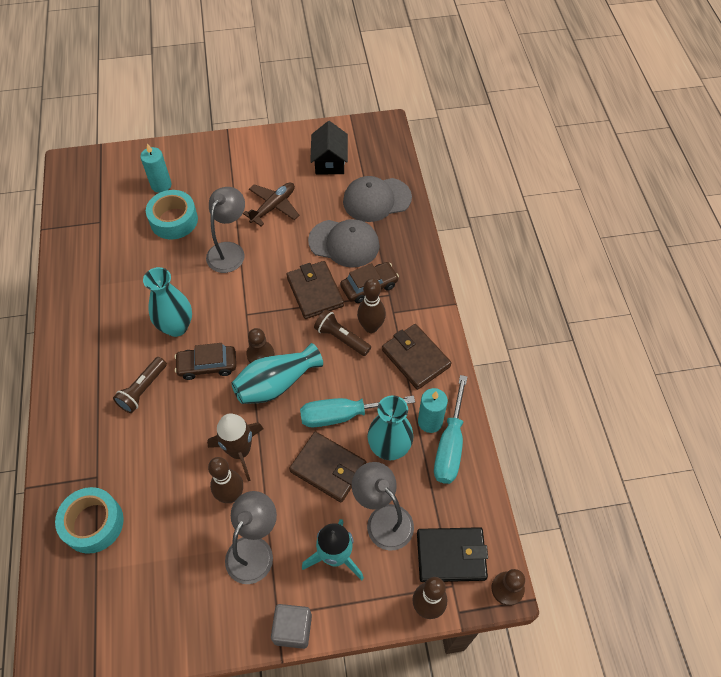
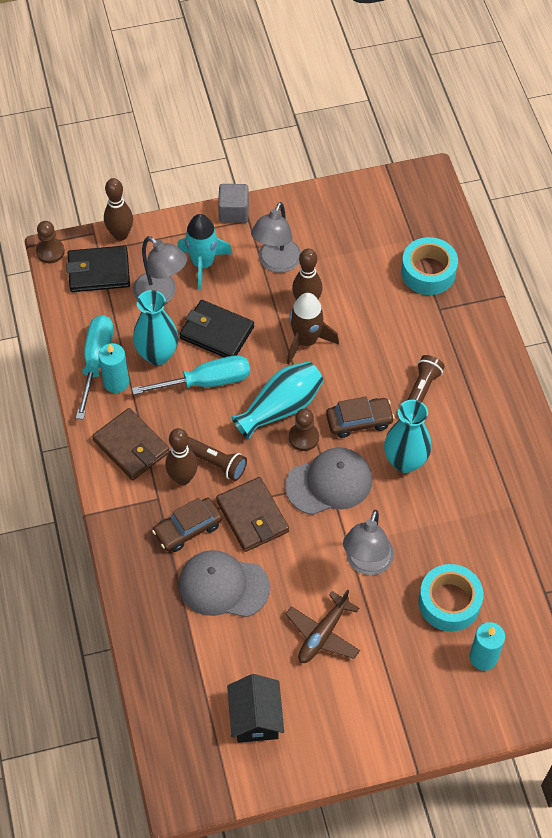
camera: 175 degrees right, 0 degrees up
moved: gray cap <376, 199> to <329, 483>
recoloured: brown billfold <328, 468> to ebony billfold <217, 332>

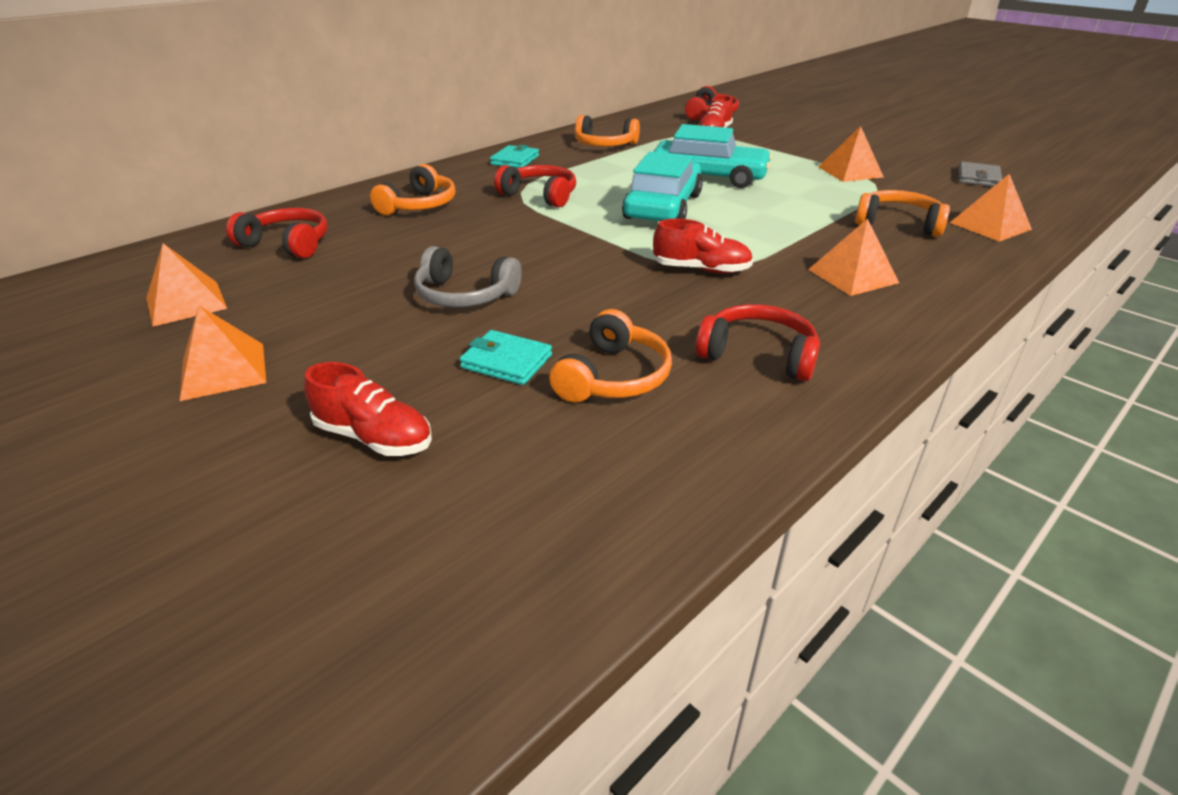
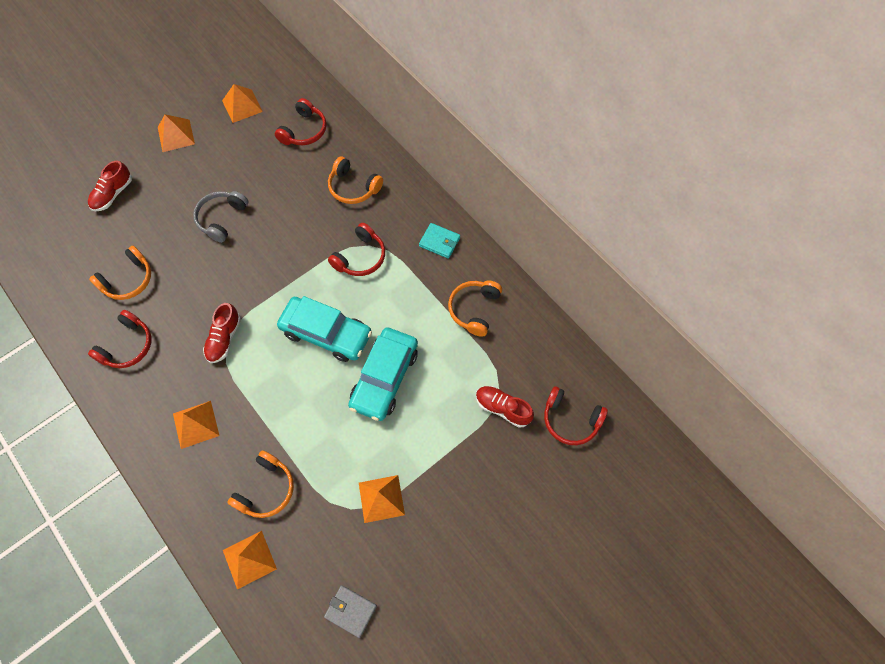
camera: 95 degrees right, 30 degrees up
removed: teal billfold <506, 361>
turned: orange headset <613, 377> = <128, 280> 75 degrees counterclockwise

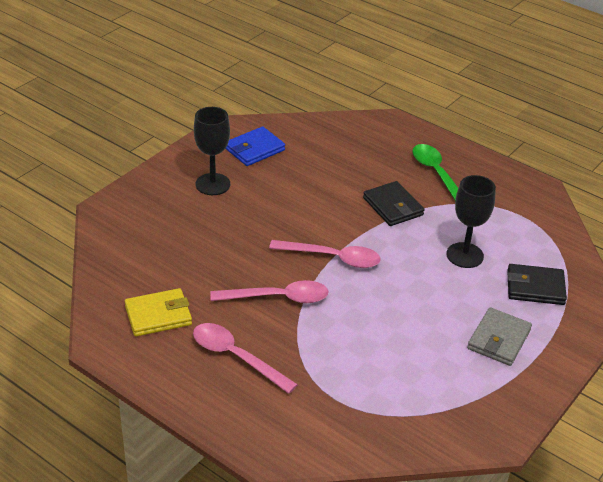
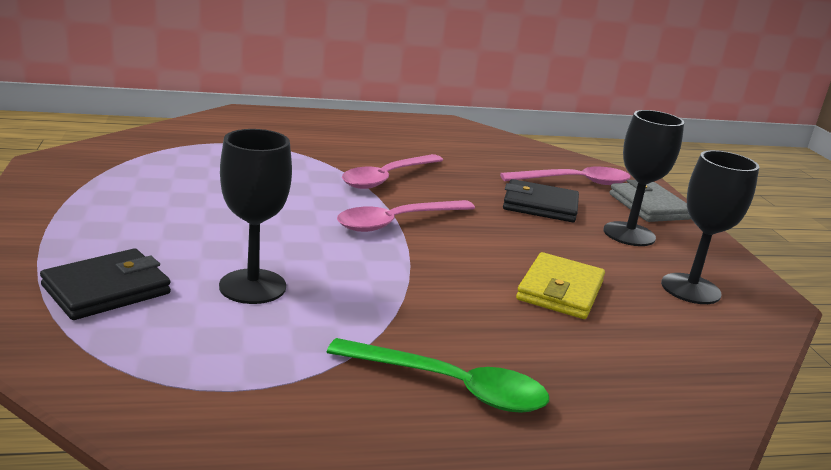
camera: 130 degrees right, 15 degrees down
moved: yellow billfold <158, 315> to <560, 291>; pink tablespoon <236, 357> to <574, 182>; ebony billfold <393, 207> to <540, 206>; gray billfold <498, 339> to <649, 206>
replaced: cobalt billfold <254, 149> to ebony wine glass <690, 289>

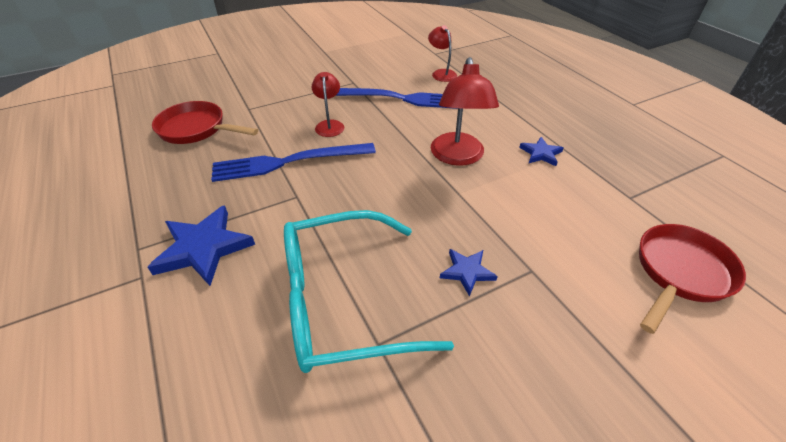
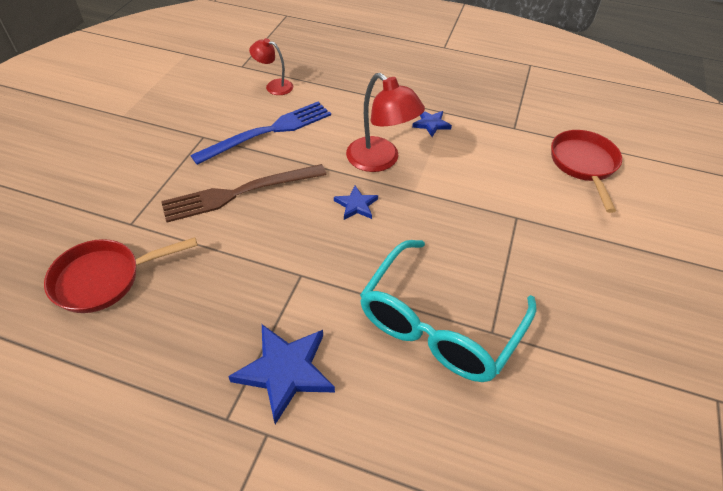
camera: 45 degrees left, 5 degrees up
removed: cobalt table fork <288, 162>
moved: cobalt five-pointed star <467, 272> to <356, 205>
replaced: red lamp <329, 125> to brown table fork <240, 193>

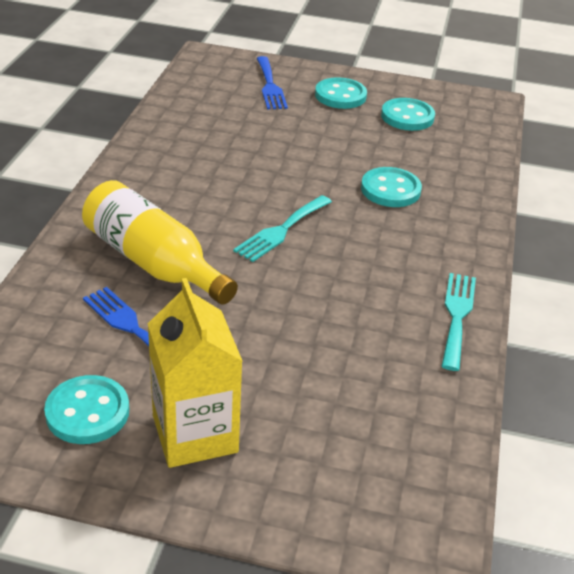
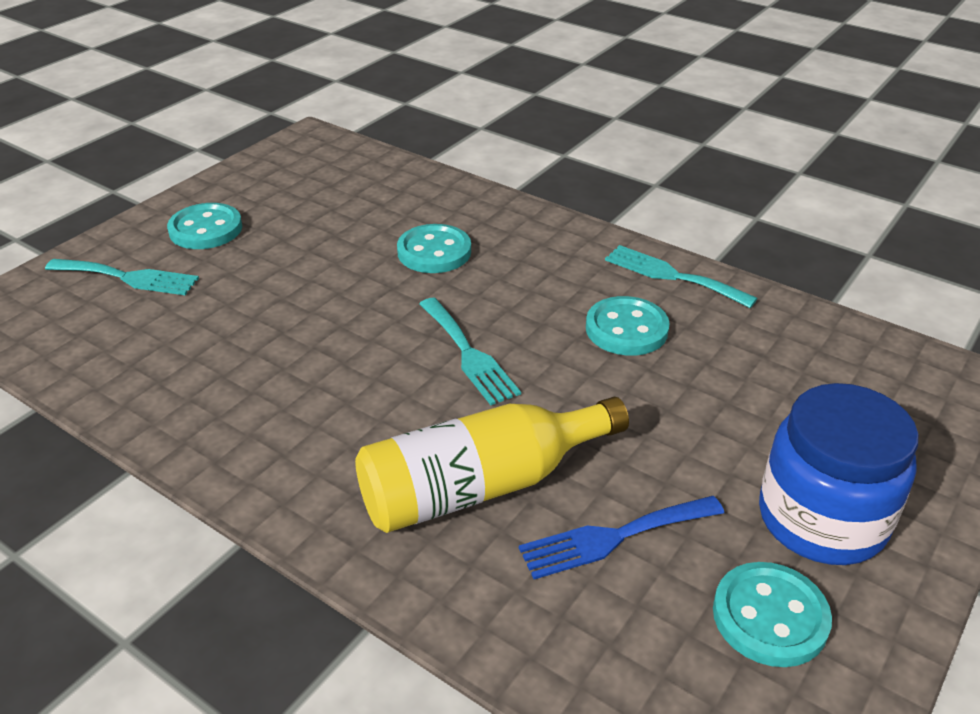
camera: 65 degrees left, 0 degrees up
moved: teal button <407, 117> to <626, 329>
replaced: yellow carton <195, 434> to cobalt jar <821, 519>
recoloured: cobalt table fork <270, 86> to teal table fork <128, 277>

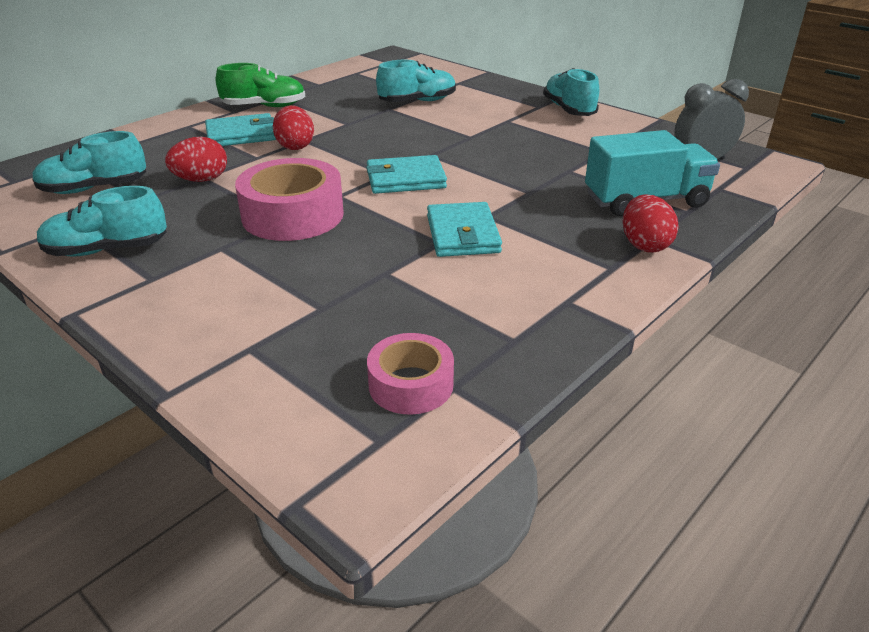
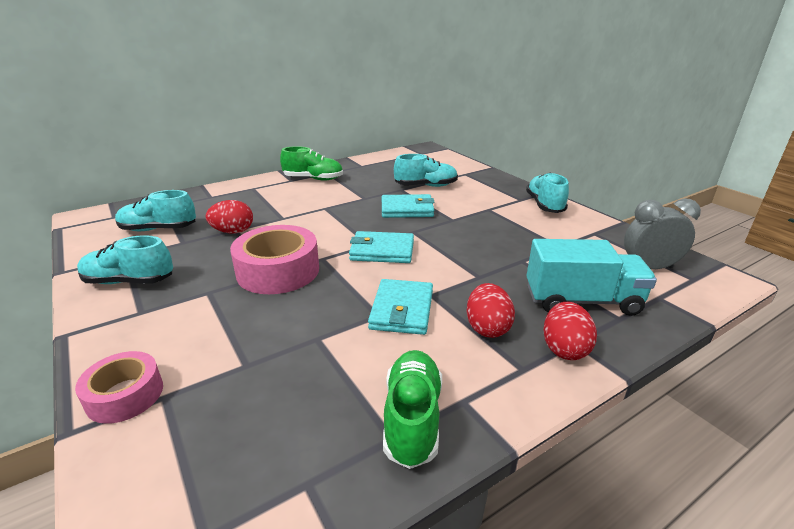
camera: 15 degrees right, 5 degrees down
added: green lace-up shoe <412, 418>
moved: teal billfold <241, 135> to <407, 209>; red egg <295, 146> to <487, 328>; pink sticky tape <411, 384> to <125, 395>

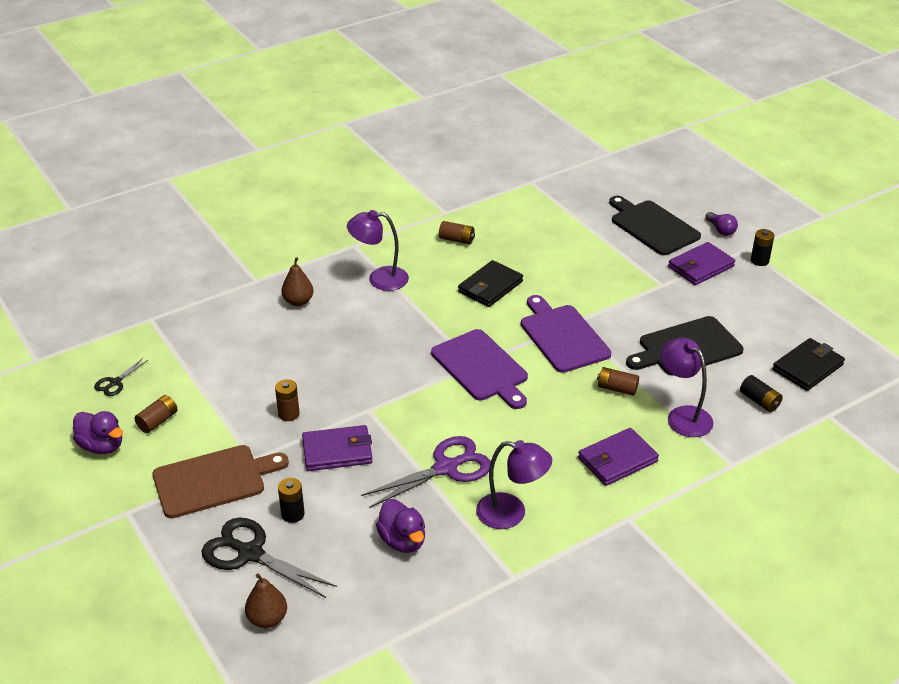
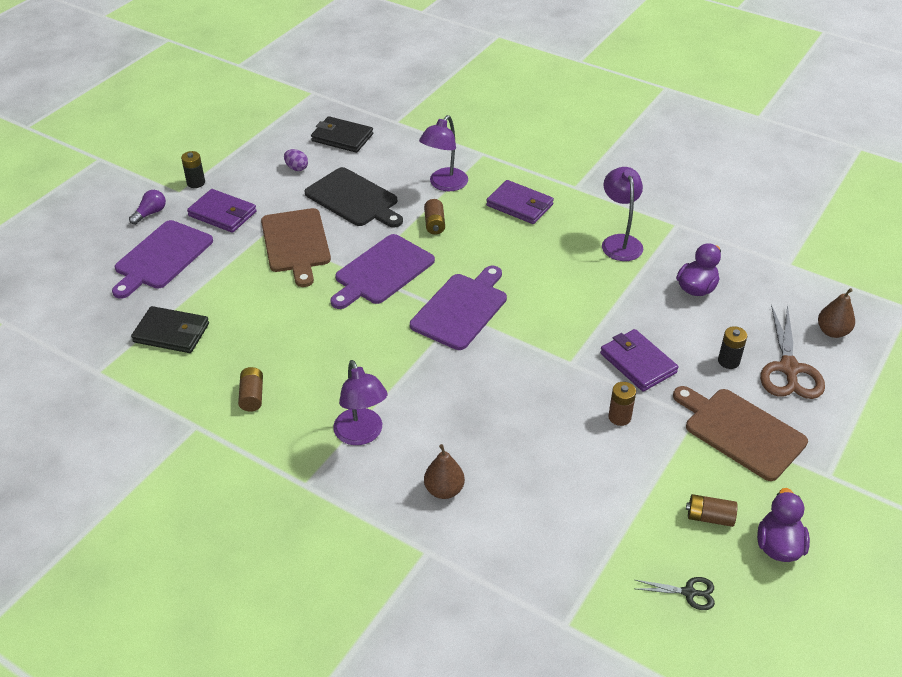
camera: 115 degrees left, 5 degrees up
removed: violet shears <446, 468>; ebony battery <759, 401>
added: brown bread board <296, 243>; violet egg <296, 168>
moved: ebony billfold <490, 287> to <171, 333>
recoloured: ebony shears <250, 554> to brown shears <789, 369>; ebony bread board <652, 226> to violet bread board <161, 257>

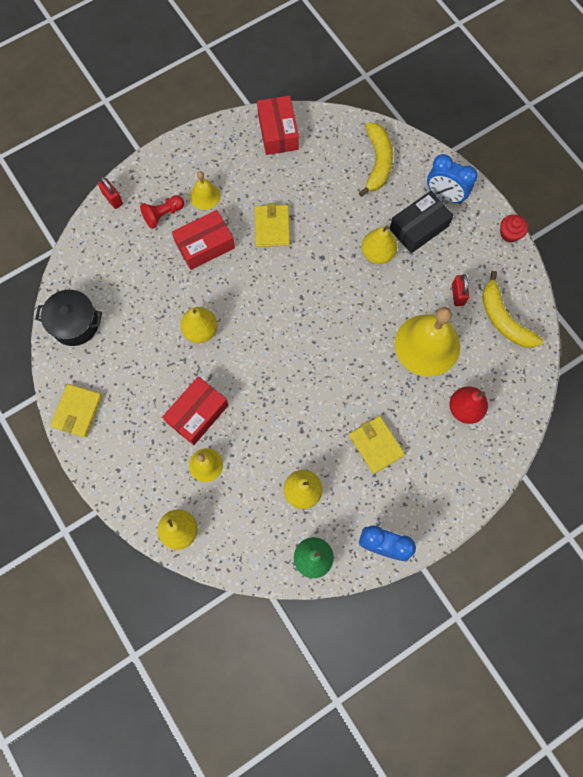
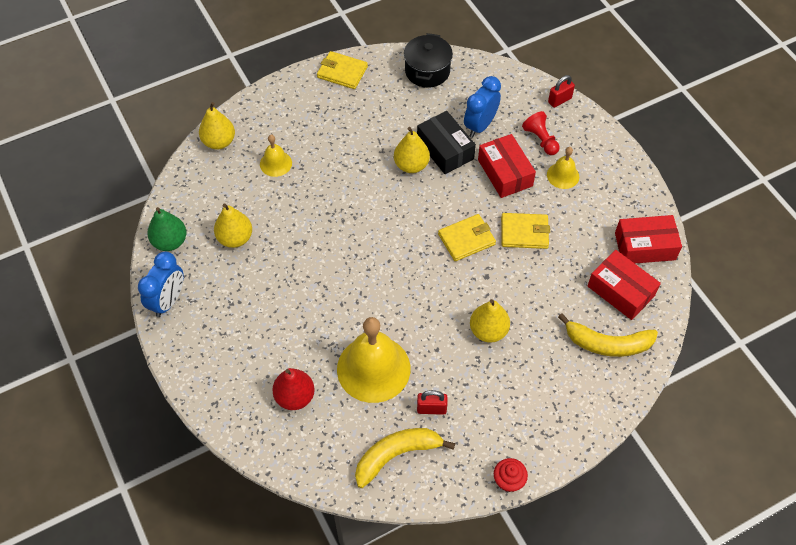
camera: 95 degrees right, 15 degrees down
moved: red parcel <197, 414> to <620, 291>; yellow billfold <376, 445> to <466, 239>; ebony parcel <418, 227> to <445, 149>; cobalt bedside clock <445, 195> to <480, 125>

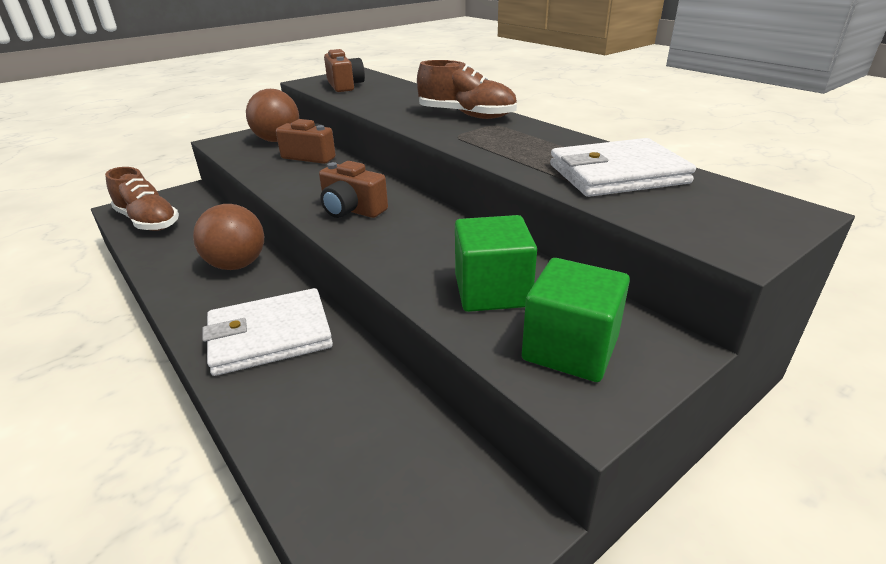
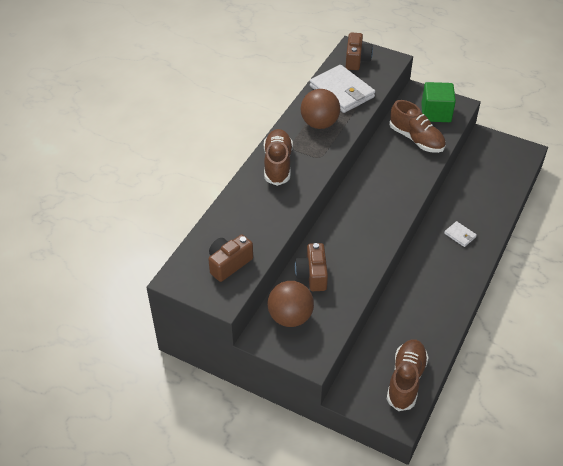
camera: 115 degrees left, 15 degrees up
moved: brown sphere <237, 265> to <319, 124>; brown photo camera <352, 210> to <356, 60>
replaced: green block <492, 291> to brown lace-up shoe <416, 139>
resized: pure white billfold <270, 336> = <460, 235> x0.45

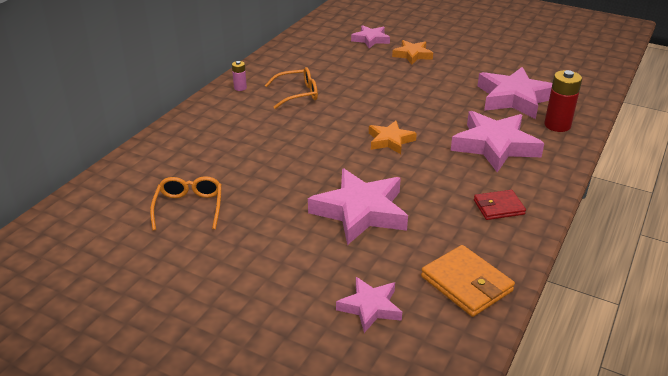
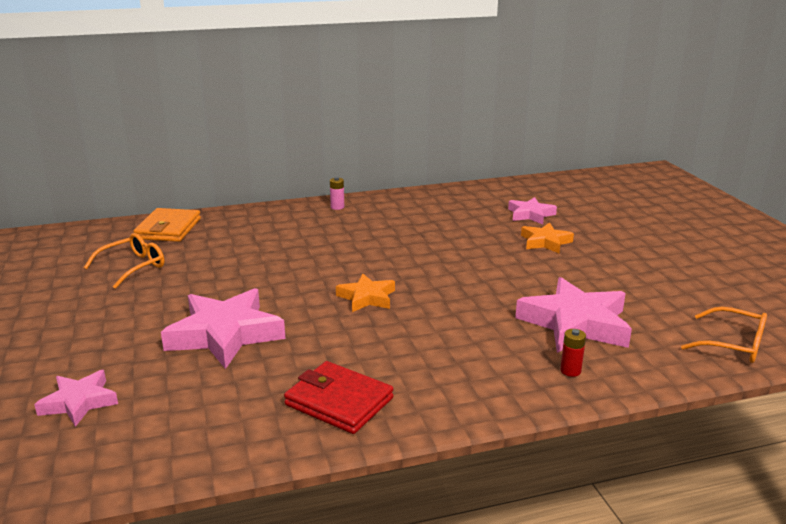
camera: 45 degrees right, 10 degrees down
removed: pink five-pointed star <495, 146>
moved: orange eyeglasses <297, 94> to <733, 345>; orange billfold <466, 284> to <168, 229>
resized: red billfold <498, 207> = <339, 401> x1.53; red battery <557, 125> = <570, 371> x0.53

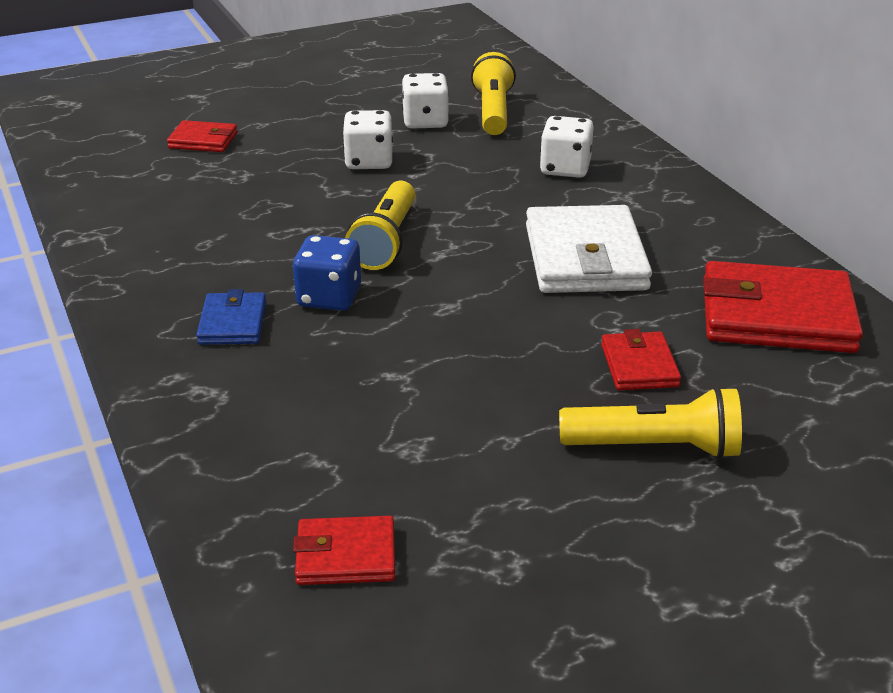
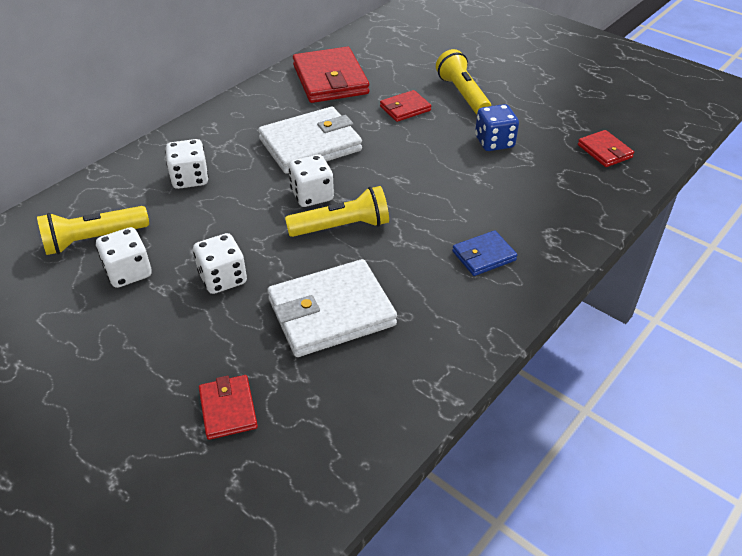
camera: 115 degrees left, 10 degrees up
added: pure white billfold <331, 312>; pure white dice <312, 195>
moved: cobalt dice <329, 297> to <494, 142>

